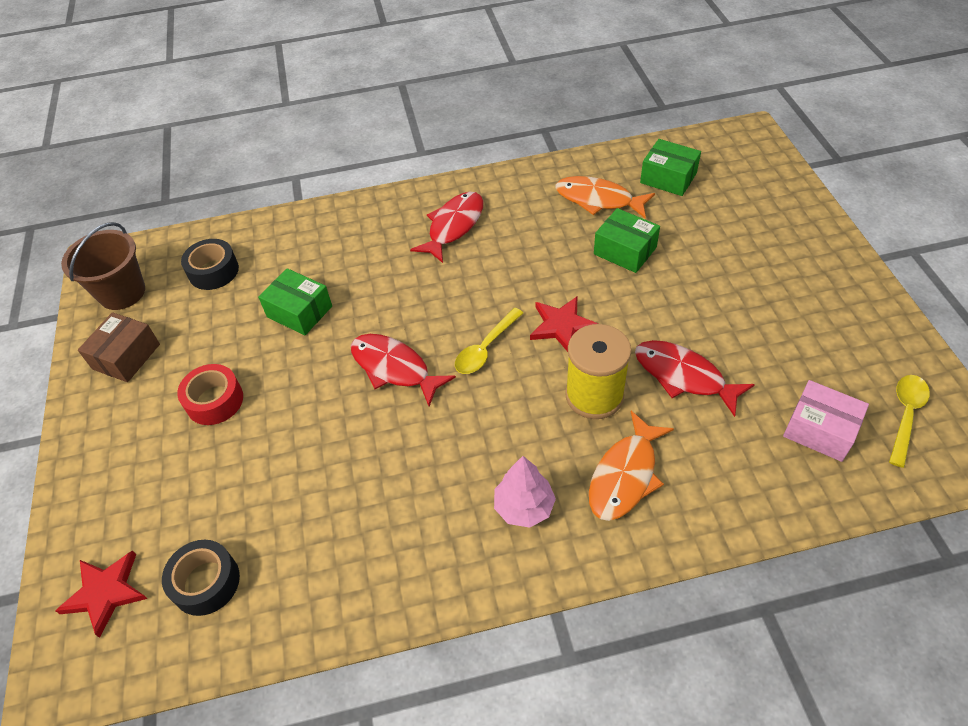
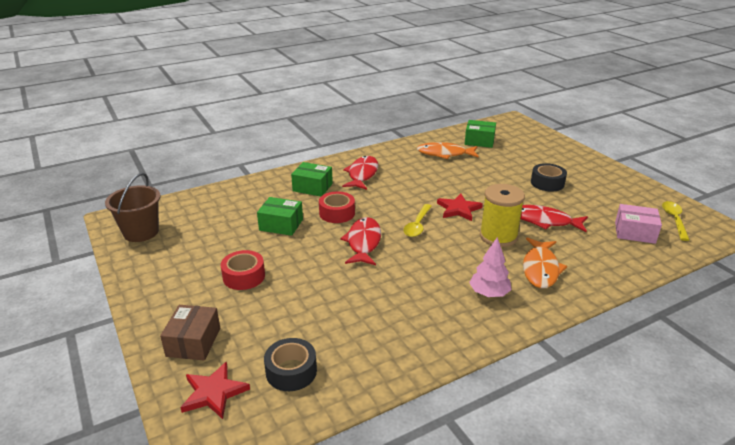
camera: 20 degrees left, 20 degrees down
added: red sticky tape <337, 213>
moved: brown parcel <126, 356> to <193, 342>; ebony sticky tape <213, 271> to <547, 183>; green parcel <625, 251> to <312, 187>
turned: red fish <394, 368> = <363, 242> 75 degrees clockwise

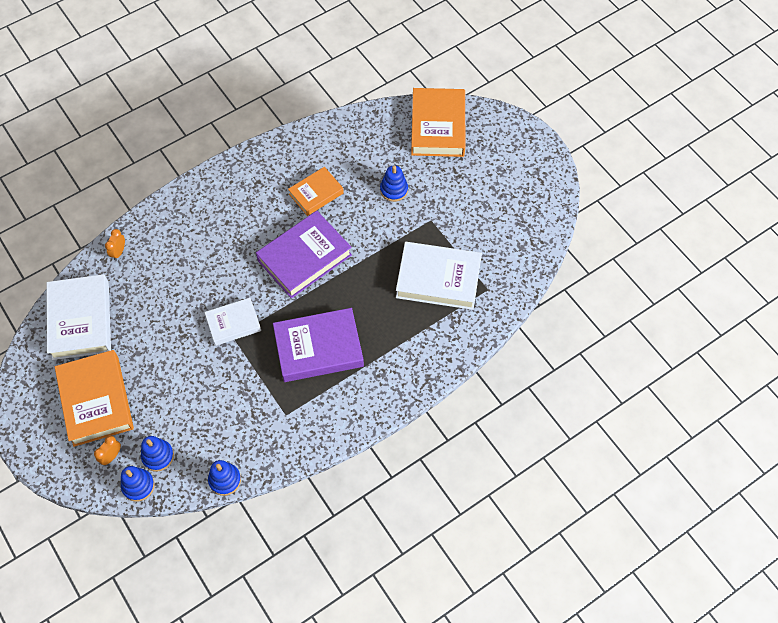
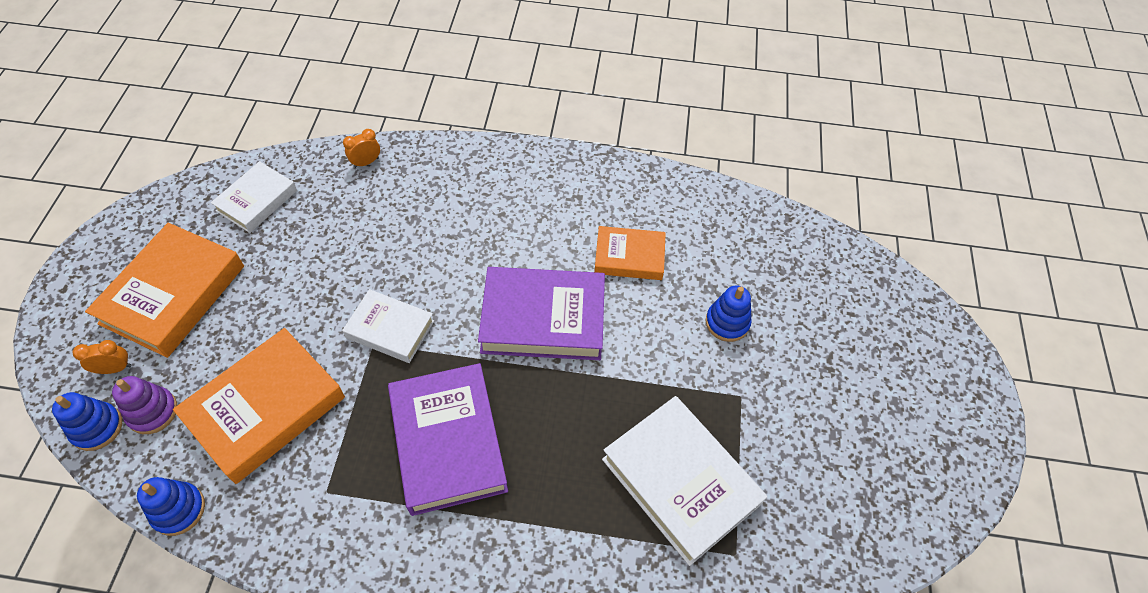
camera: 40 degrees right, 5 degrees down
moved: orange hardcover <438, 126> to <266, 409>
recoloured: cobalt ring stacker <158, 456> to violet ring stacker <152, 412>
turned: violet hardcover <318, 348> = <448, 442> 45 degrees clockwise
resized: pure white hardcover <81, 320> = <257, 201> x0.60

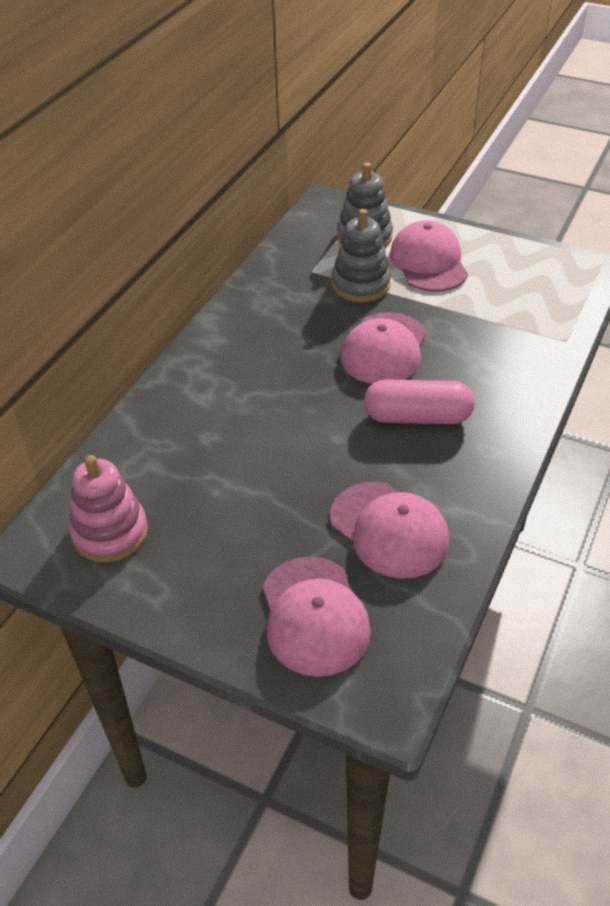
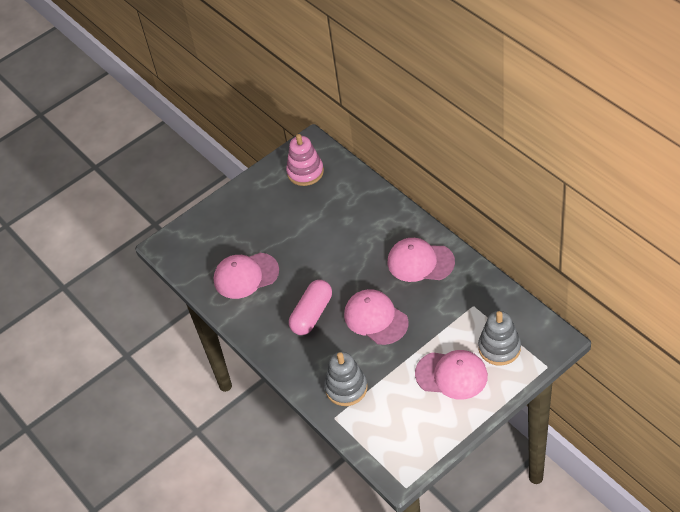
camera: 120 degrees right, 5 degrees up
moved: pink cap <314, 616> to <420, 262>; gray ring stacker <360, 284> to <346, 388>

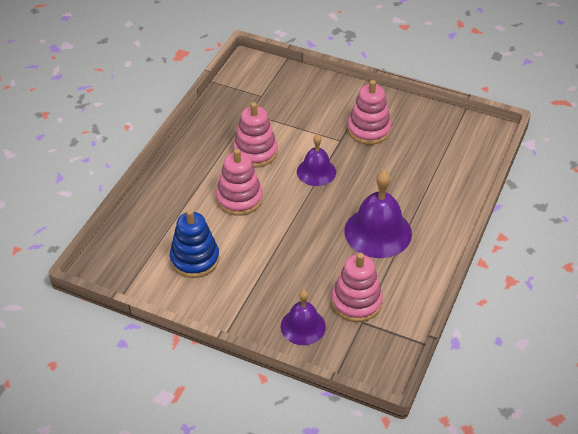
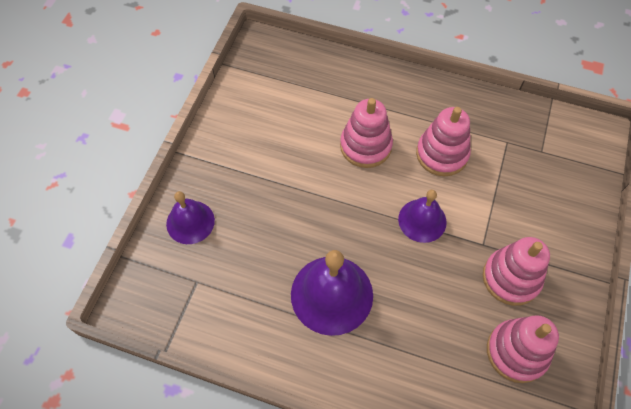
camera: 85 degrees right, 15 degrees up
removed: cobalt ring stacker <195, 259>
moved: pink ring stacker <356, 302> to <516, 352>

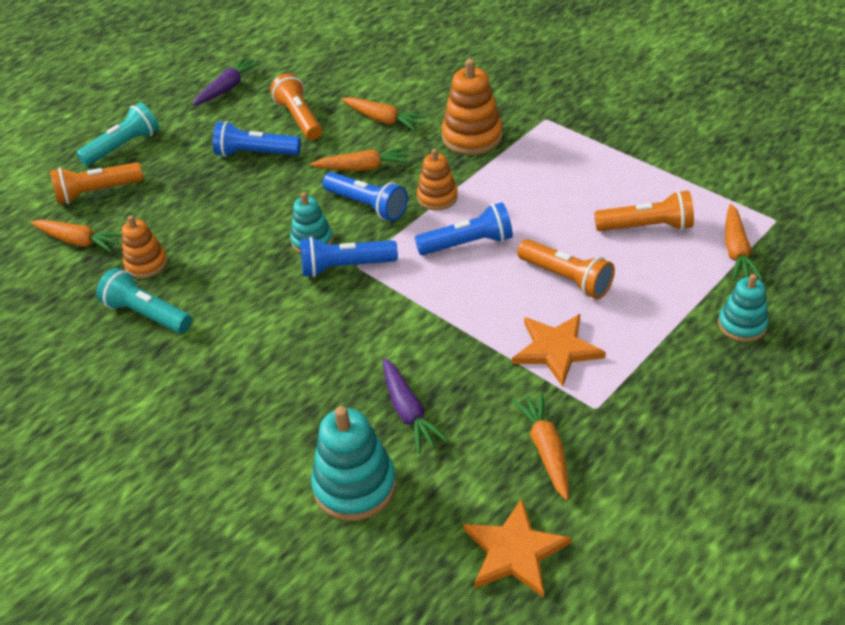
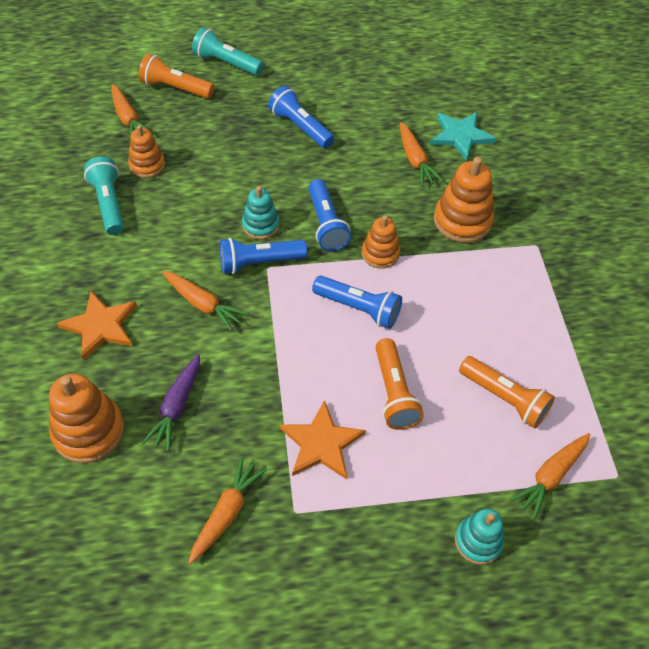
camera: 35 degrees right, 10 degrees up
removed: violet root vegetable <228, 88>; orange flashlight <299, 118>
added: teal five-pointed star <460, 136>
moved: orange root vegetable <364, 167> to <203, 304>; orange five-pointed star <514, 551> to <100, 326>
recoloured: teal ring stacker <355, 486> to orange ring stacker <88, 431>
turned: teal flashlight <123, 147> = <226, 63> 150 degrees counterclockwise; cobalt flashlight <345, 267> = <259, 262> 45 degrees counterclockwise

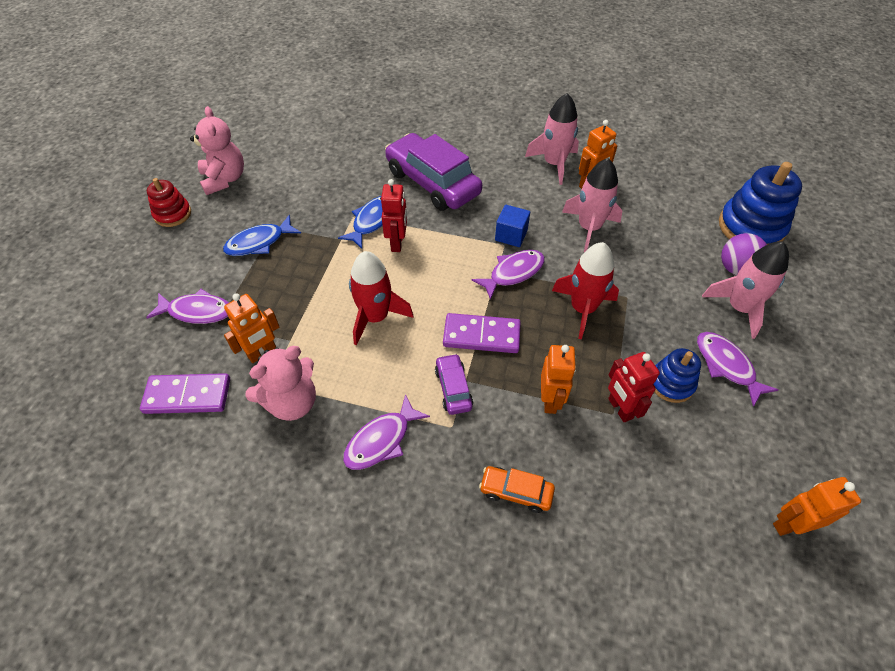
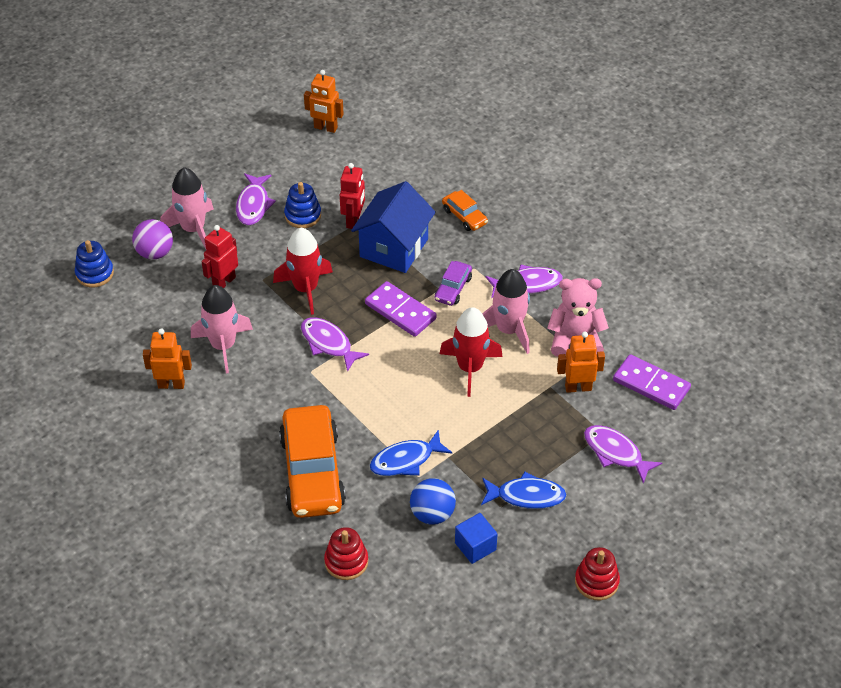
camera: 145 degrees left, 5 degrees down
removed: pink teddy <224, 179>
added: red ring stacker <346, 561>; cobalt sphere <432, 514>
moved: red toy robot <397, 243> to <224, 282>; cobalt block <511, 235> to <475, 546>; pink rocket <554, 164> to <508, 330>
replaced: orange toy robot <550, 400> to cobalt house <394, 248>
recoloured: violet car <432, 182> to orange car <312, 472>
turned: violet fish <513, 273> = <328, 343> 45 degrees clockwise
resized: cobalt ring stacker <751, 227> = <94, 273> x0.58

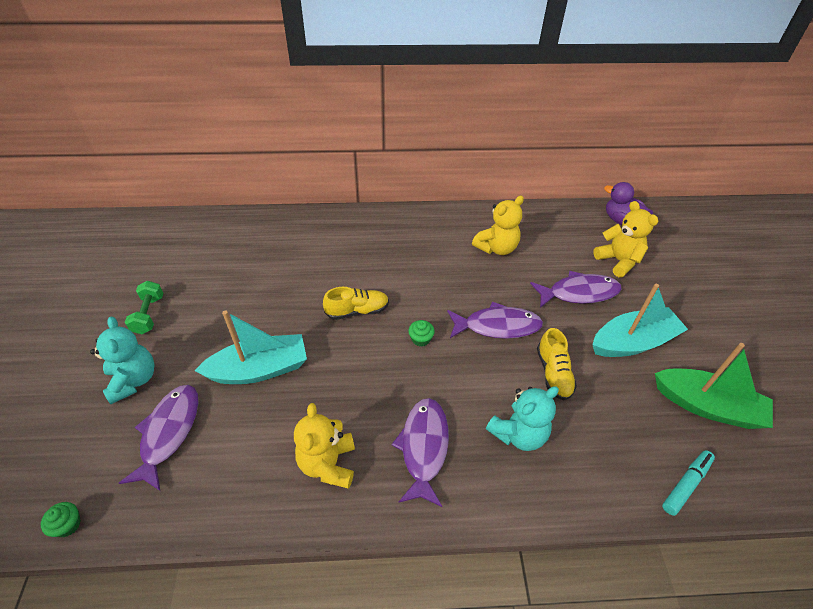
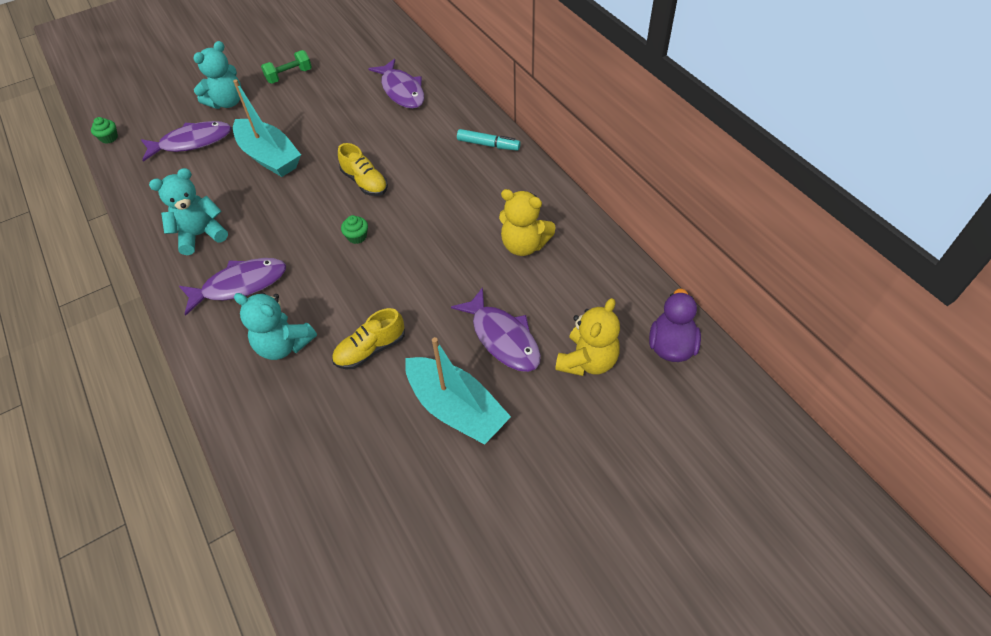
camera: 65 degrees right, 5 degrees up
removed: green toy boat <707, 406>
moved: violet fish <497, 326> to <401, 91>; teal marker pen <686, 484> to <488, 145>
recoloured: yellow teddy <328, 464> to teal teddy <201, 235>

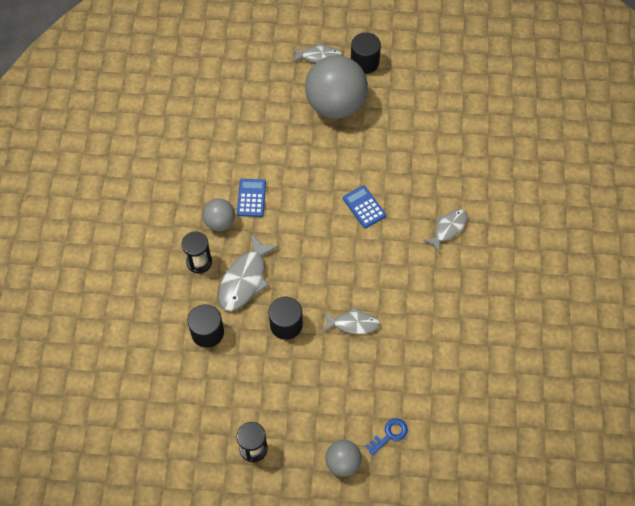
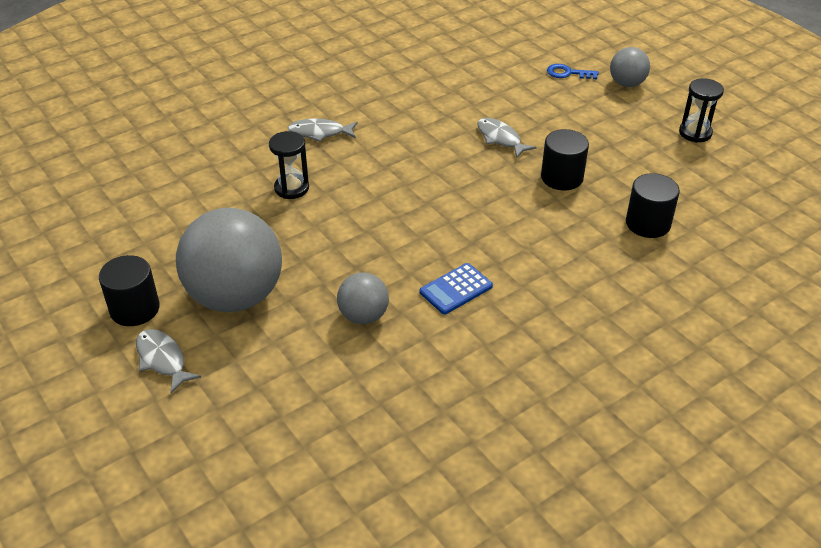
camera: 130 degrees left, 20 degrees down
removed: gray fish <245, 279>; cobalt adding machine <364, 207>
moved: ebony hourglass <199, 262> to <291, 188>; gray sphere <220, 222> to <363, 316>

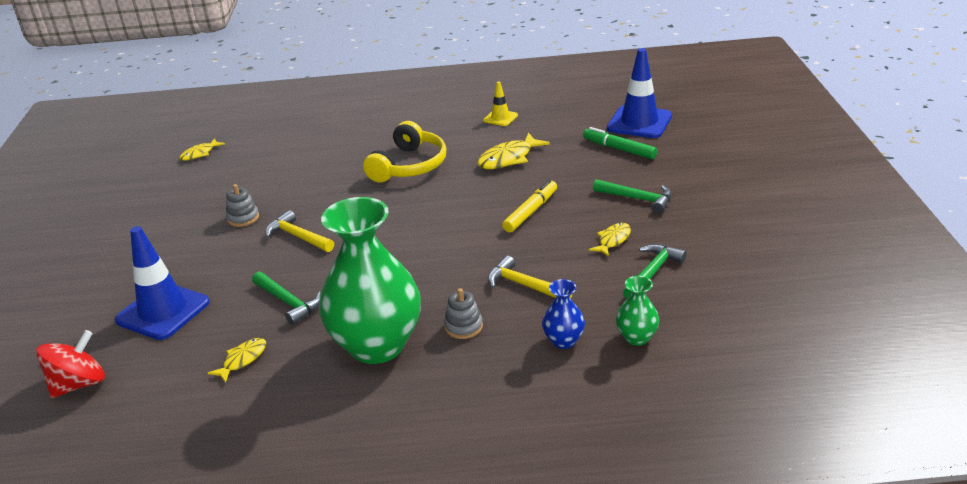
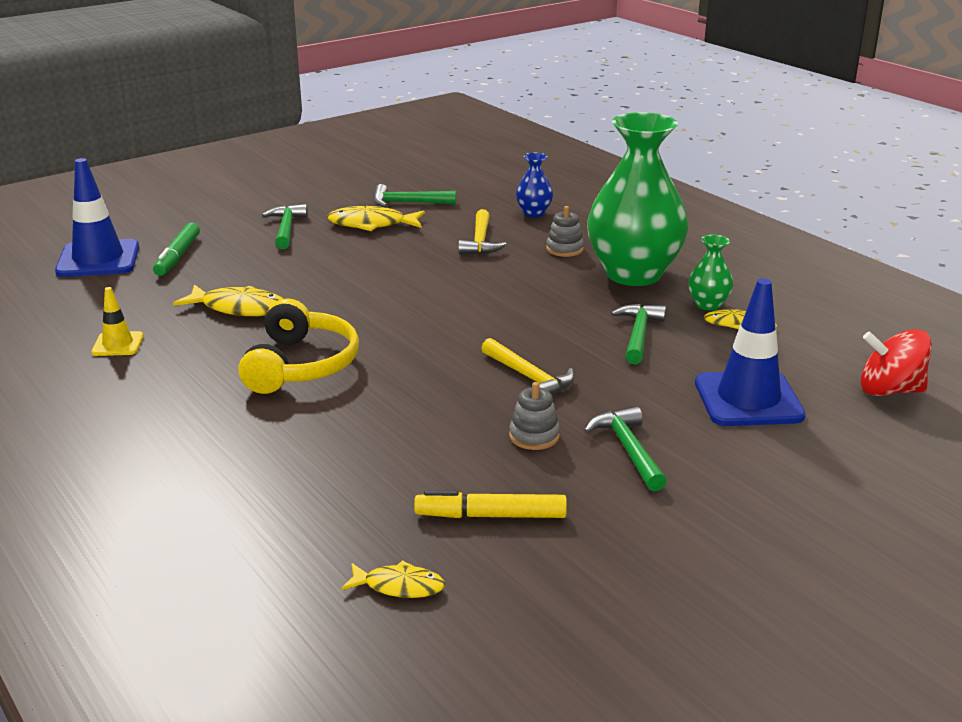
camera: 125 degrees left, 5 degrees down
added: green hammer <628, 449>
moved: yellow marker pen <530, 212> to <492, 516>; green tall vase <636, 337> to <708, 304>
turned: yellow hammer <298, 236> = <529, 378> 45 degrees counterclockwise; yellow headset <409, 166> = <301, 365> 105 degrees clockwise
resized: yellow fish <613, 240> = <372, 224> x1.63

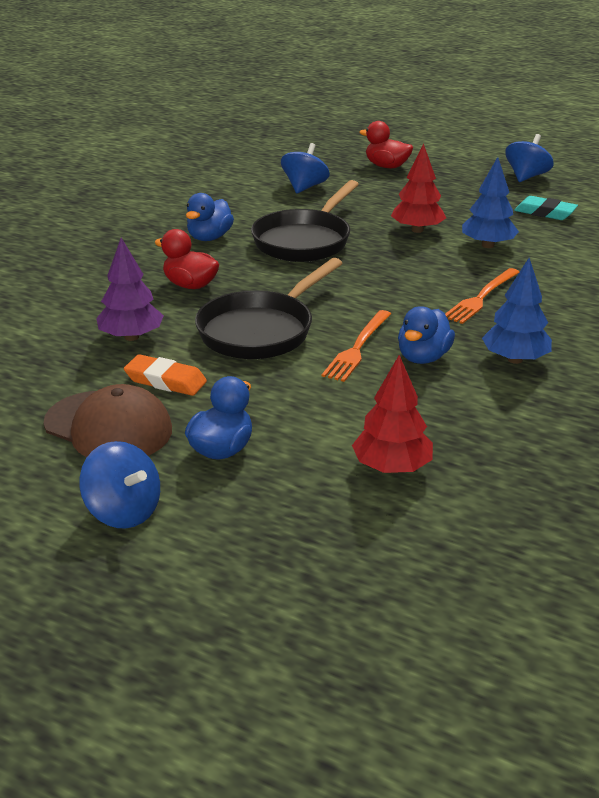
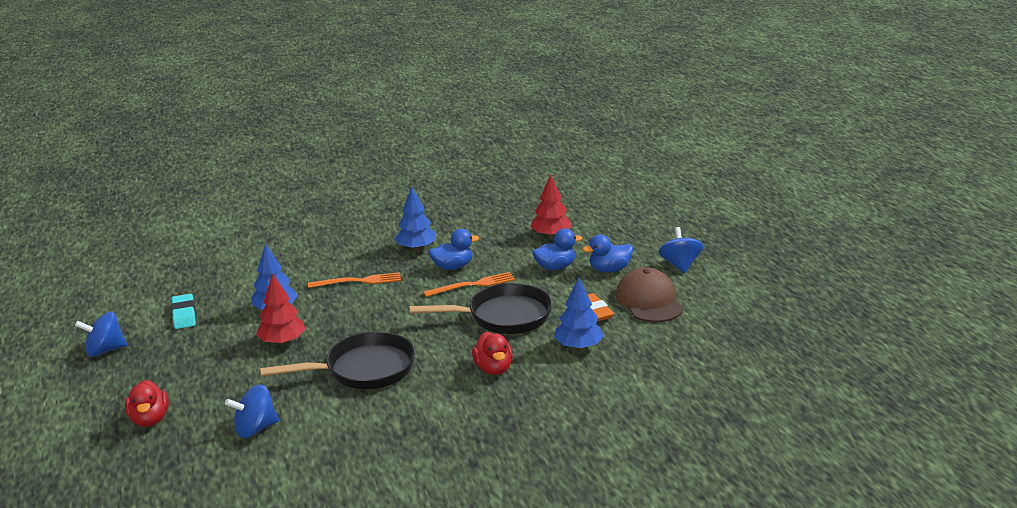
camera: 135 degrees left, 5 degrees down
moved: cobalt toy duck <209, 237> to <555, 267>
recoloured: violet toy tree <131, 337> to cobalt toy tree <578, 346>

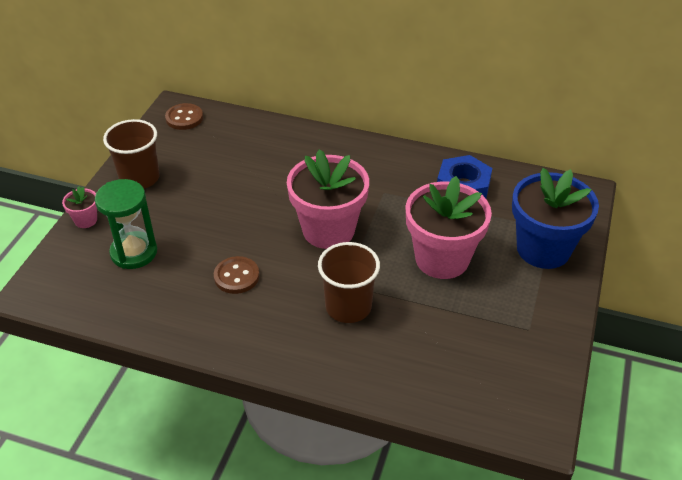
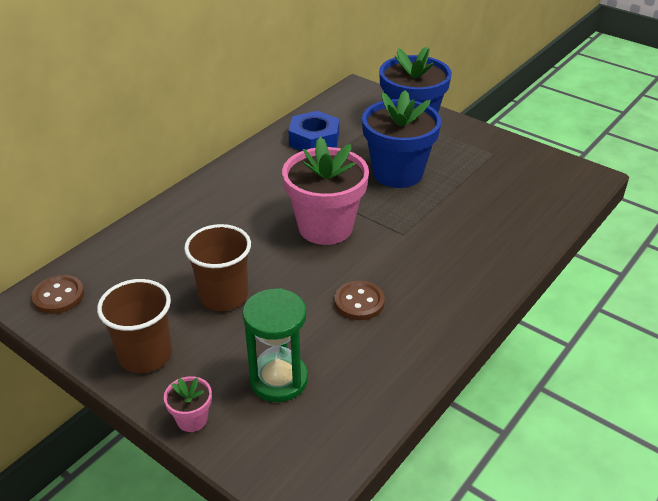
camera: 70 degrees left, 5 degrees down
moved: brown beaker <348, 307> to <223, 296>
recoloured: pink plant pot <442, 259> to cobalt plant pot <397, 173>

